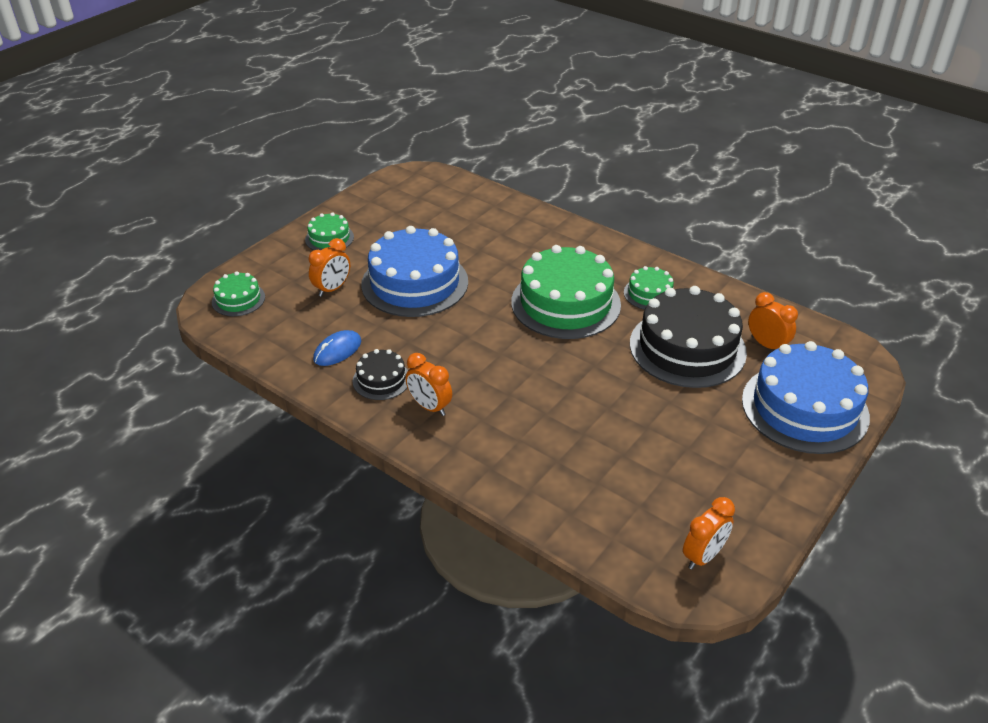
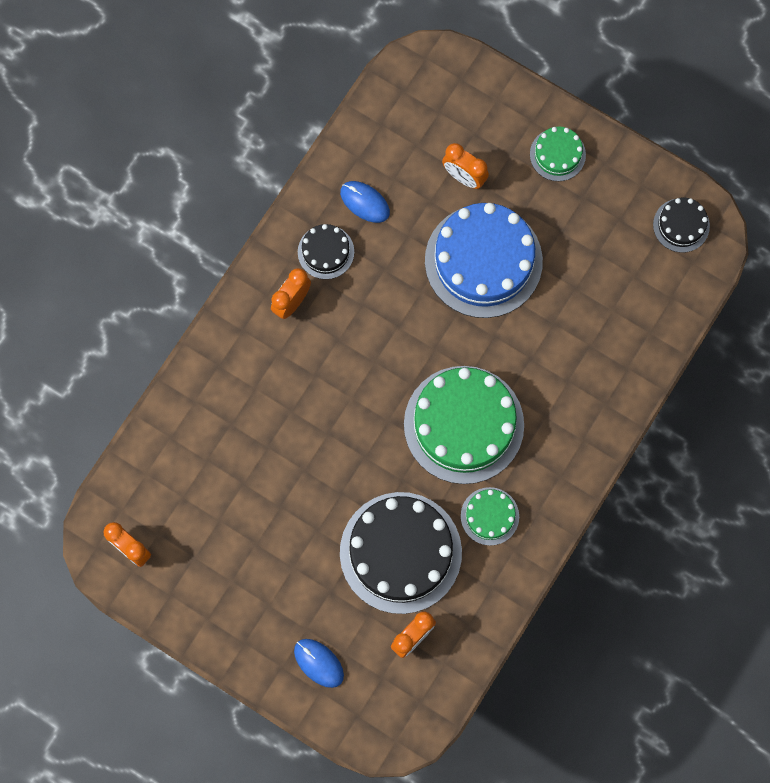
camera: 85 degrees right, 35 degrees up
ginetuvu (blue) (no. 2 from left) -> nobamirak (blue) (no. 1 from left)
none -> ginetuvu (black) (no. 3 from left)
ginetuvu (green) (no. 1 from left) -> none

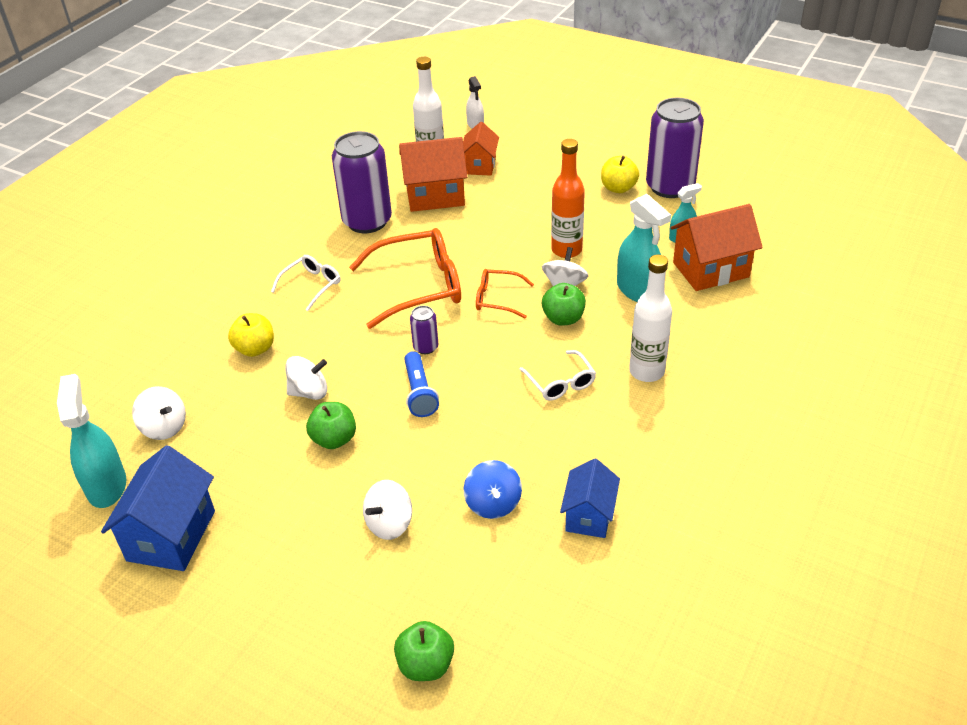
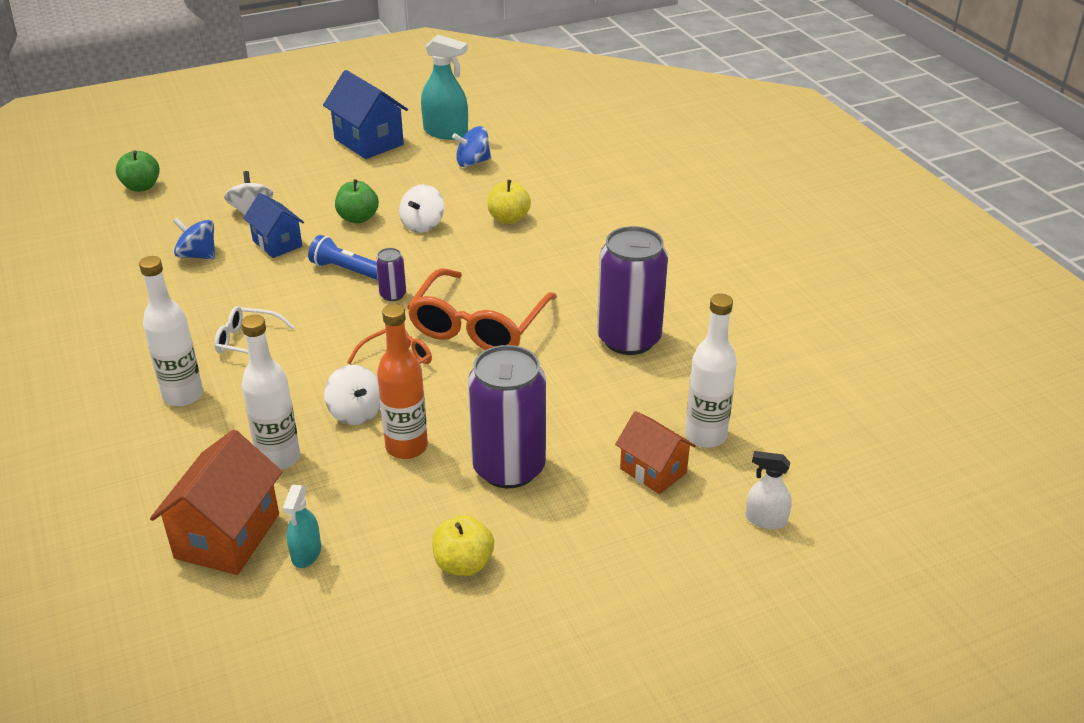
camera: 125 degrees right, 5 degrees down
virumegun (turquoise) (no. 2 from left) -> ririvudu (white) (no. 2 from left)
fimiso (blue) (no. 2 from left in the first image) -> fimiso (blue) (no. 1 from left), shifted
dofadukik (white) (no. 1 from left) -> dofadukik (blue) (no. 2 from left)
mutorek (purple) (no. 3 from left in the first image) -> mutorek (purple) (no. 2 from left), shifted
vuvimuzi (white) (no. 1 from left) -> none
fimiso (orange) (no. 1 from left) -> none
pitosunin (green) (no. 3 from left) -> none

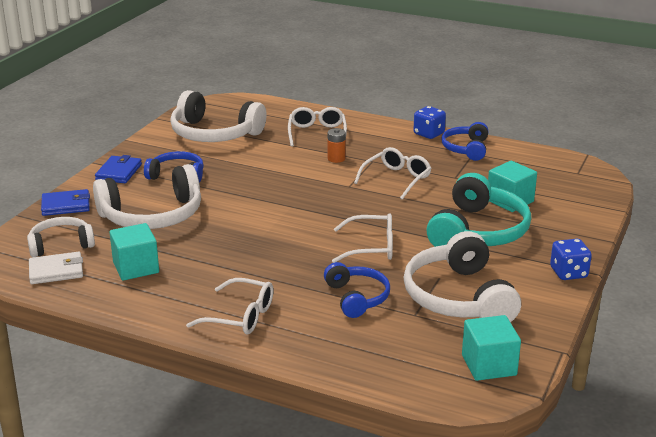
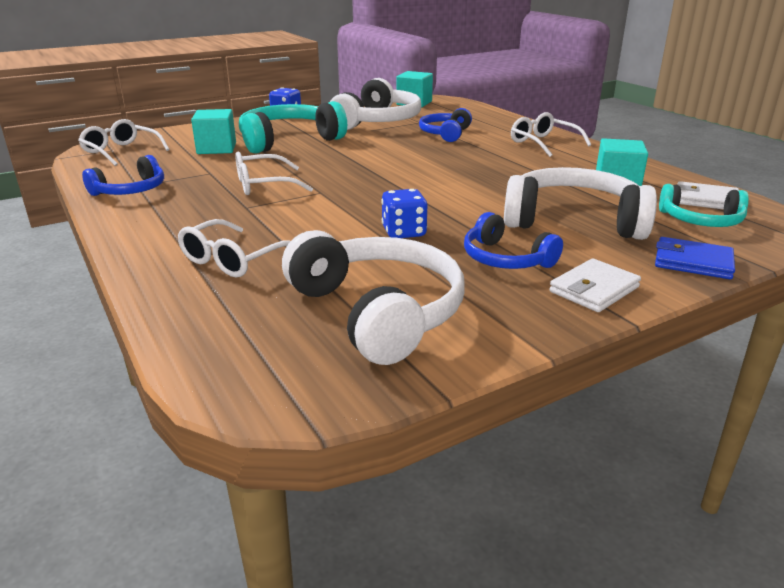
camera: 145 degrees left, 0 degrees up
vuvimuzi (white) (no. 3 from left in the first image) -> vuvimuzi (white) (no. 1 from left), shifted
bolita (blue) (no. 1 from left in the first image) -> bolita (blue) (no. 2 from left), shifted
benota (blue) (no. 2 from left) -> benota (white) (no. 1 from left)
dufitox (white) (no. 1 from left) -> dufitox (turquoise) (no. 2 from left)
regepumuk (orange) -> none

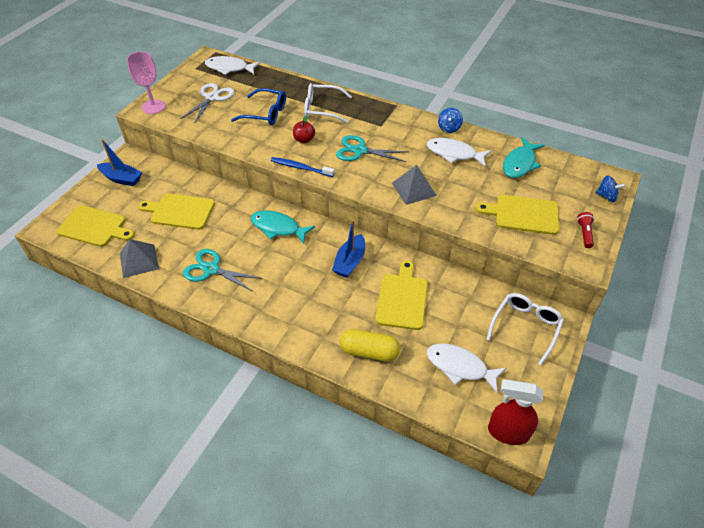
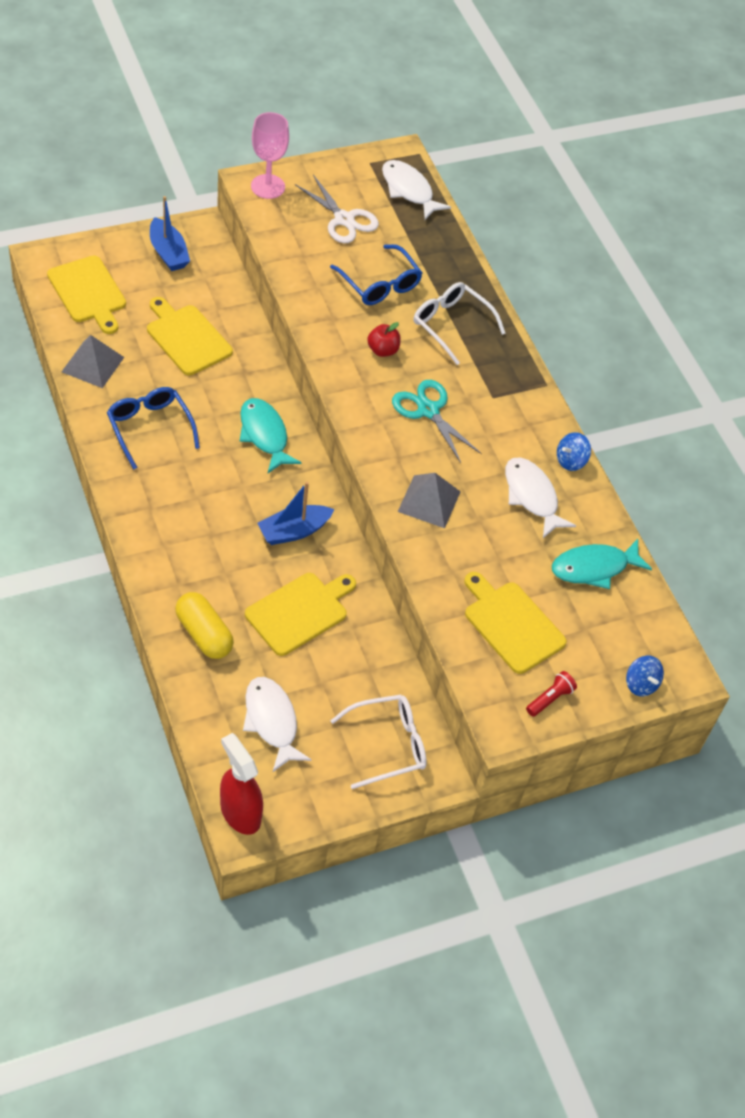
camera: 35 degrees right, 5 degrees up
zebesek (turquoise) (no. 1 from left) -> vuvimuzi (blue) (no. 1 from left)
zebesek (white), 75 degrees clockwise
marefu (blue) -> none

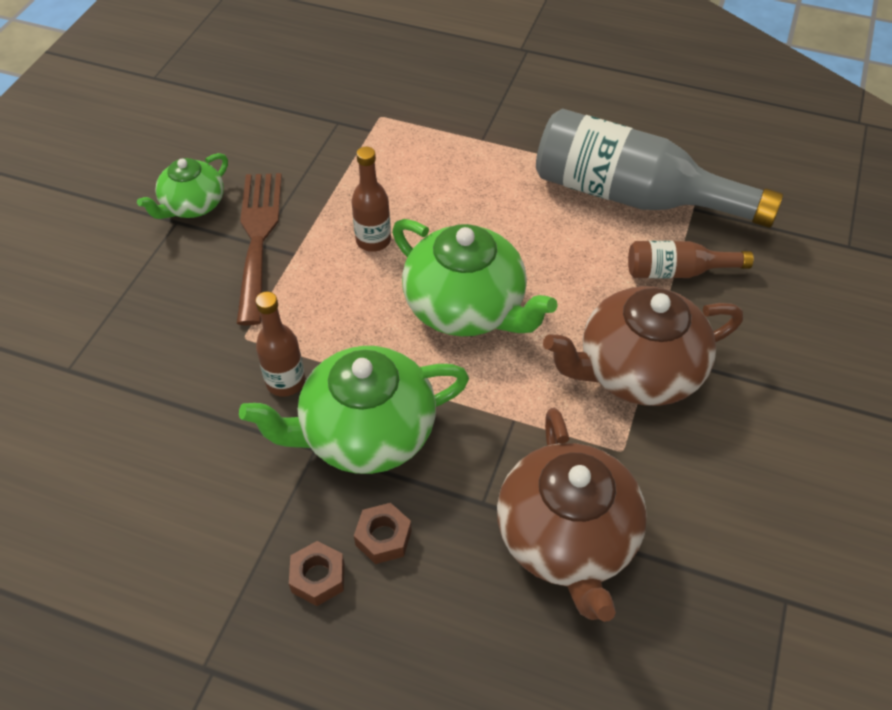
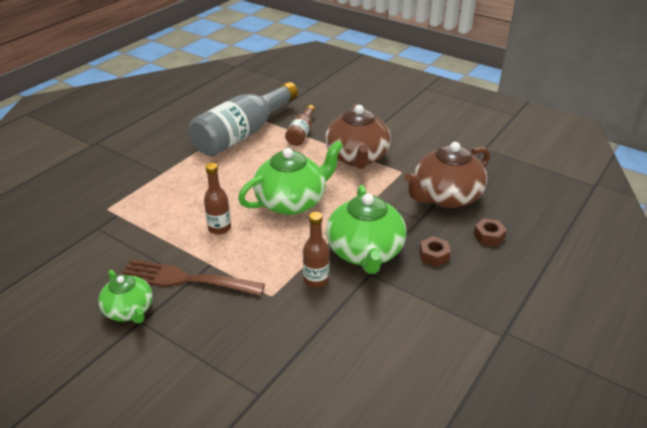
camera: 75 degrees left, 15 degrees down
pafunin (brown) (no. 1 from left in the first image) -> pafunin (brown) (no. 2 from left), 135 degrees clockwise
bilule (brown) (no. 1 from left in the first image) -> bilule (brown) (no. 2 from left), shifted

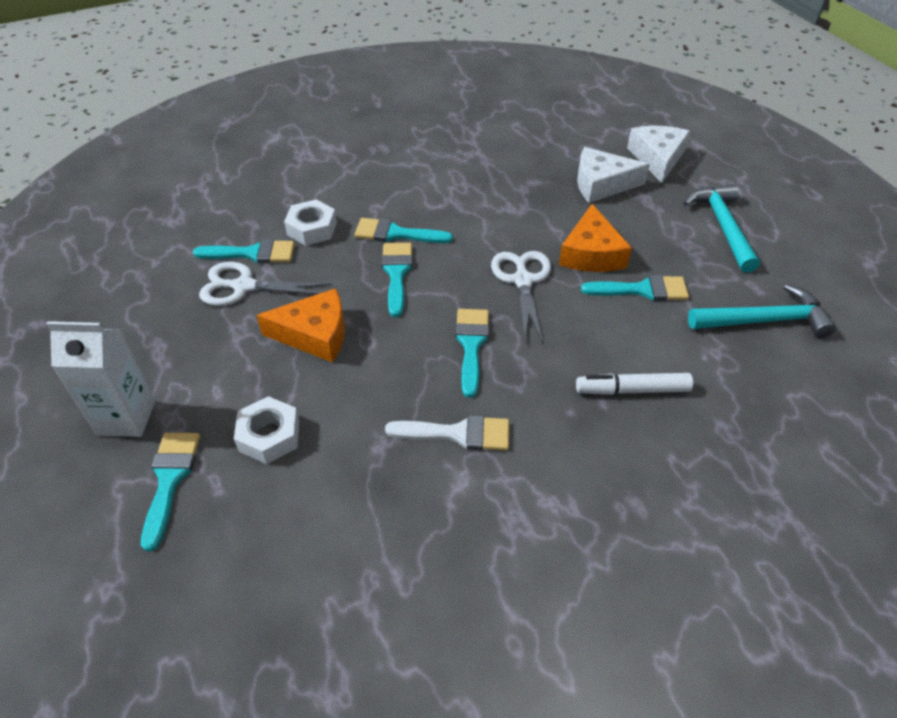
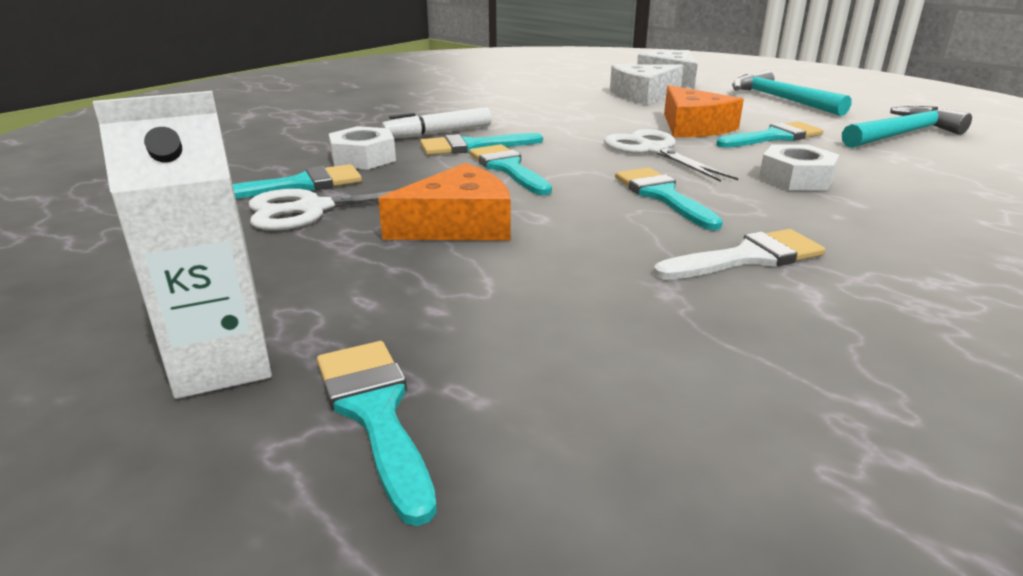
camera: 25 degrees left, 20 degrees down
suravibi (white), shifted
bilule (white) (no. 1 from left in the first image) -> bilule (white) (no. 2 from left), shifted

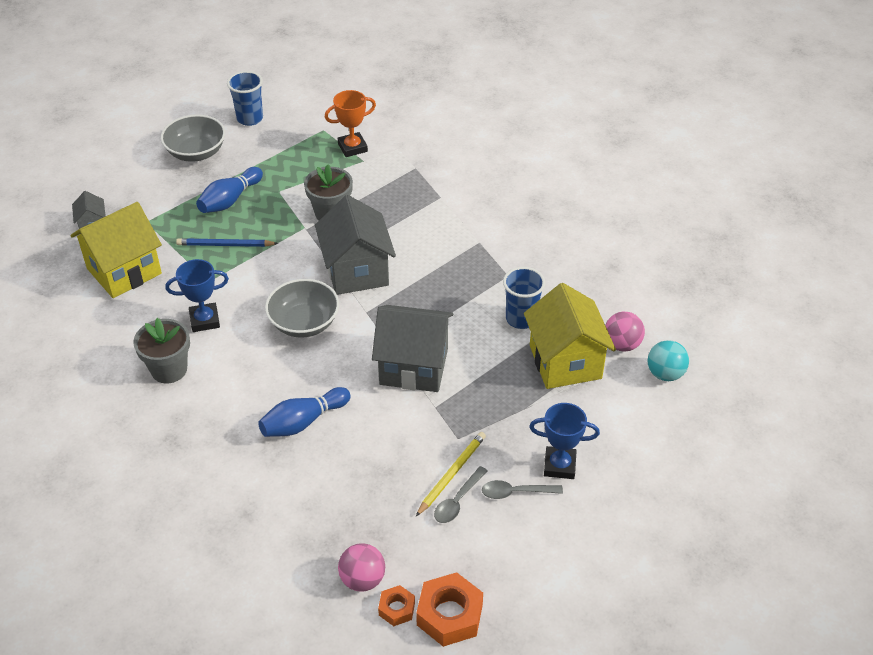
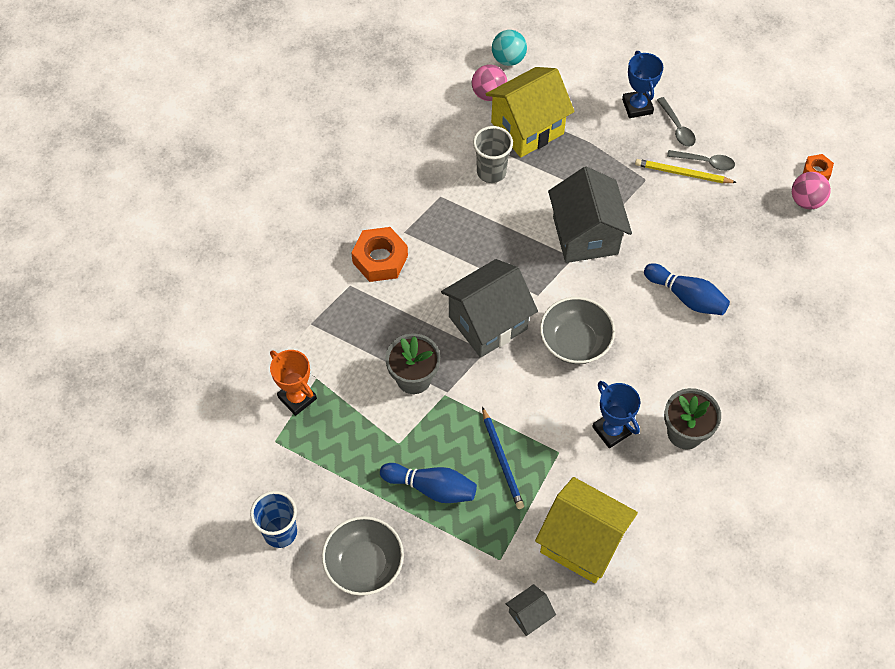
camera: 110 degrees left, 15 degrees up
bilule (orange) (no. 2 from left in the first image) -> bilule (orange) (no. 1 from left), shifted
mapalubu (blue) (no. 2 from left) -> mapalubu (grey)

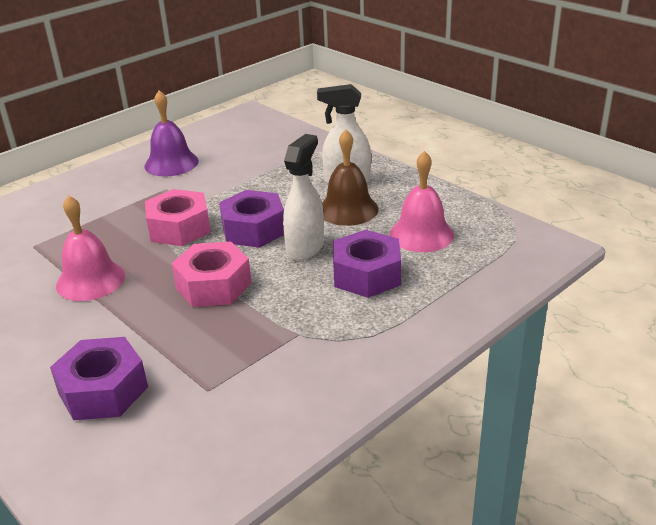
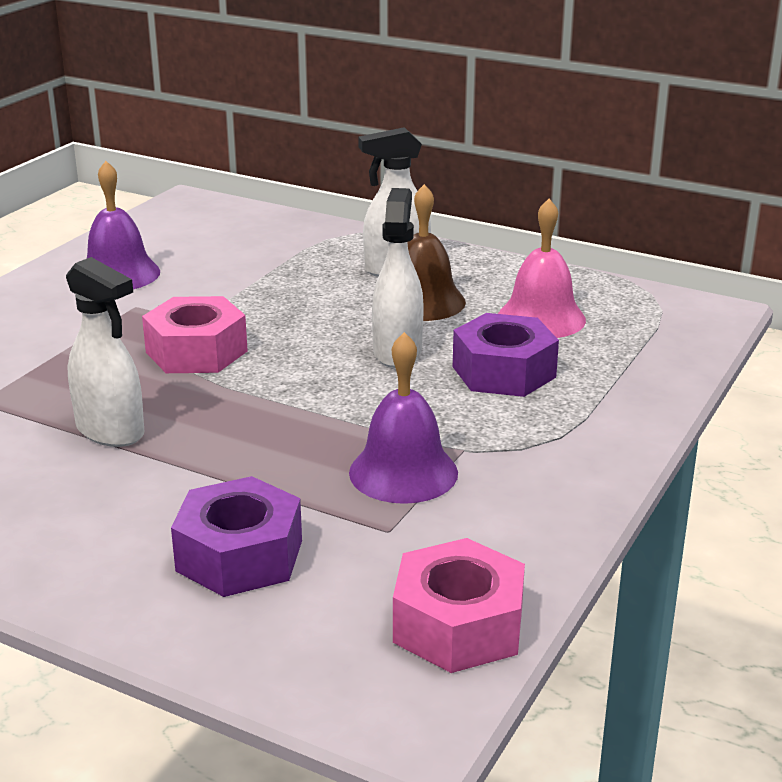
camera: 20 degrees left, 5 degrees down
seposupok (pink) (no. 1 from left) -> virumegun (white) (no. 1 from left)
none -> seposupok (purple) (no. 2 from left)
bilule (pink) (no. 2 from left), shifted
bilule (purple) (no. 2 from left) -> none

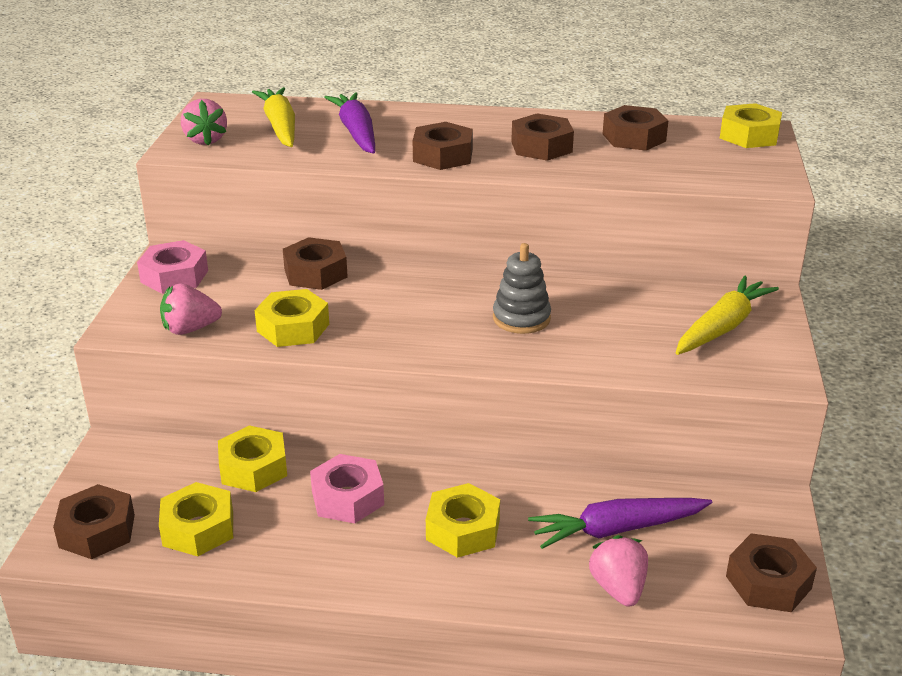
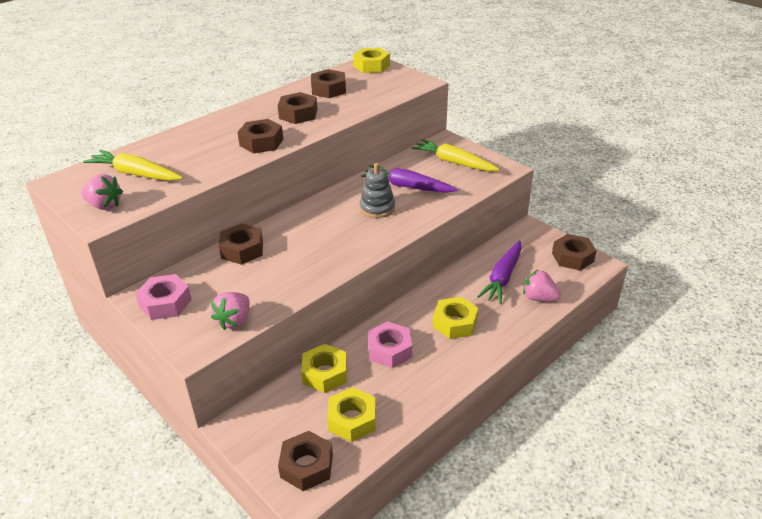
camera: 50 degrees left, 5 degrees up
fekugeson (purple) (no. 1 from left), shifted
fekugeson (yellow) (no. 2 from left), 45 degrees counterclockwise
bilule (yellow) (no. 3 from left) -> none

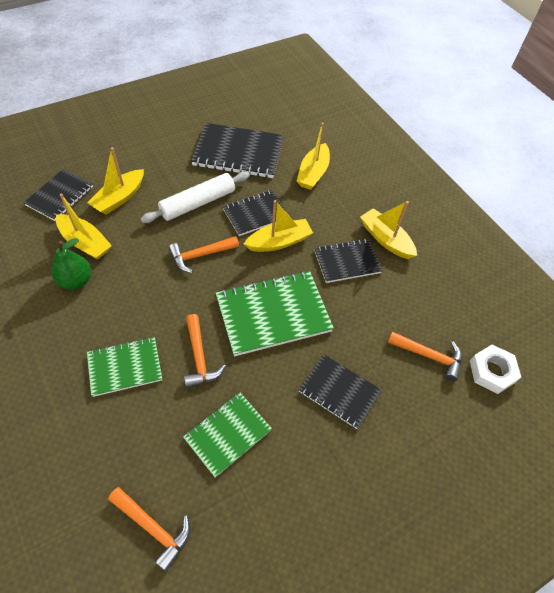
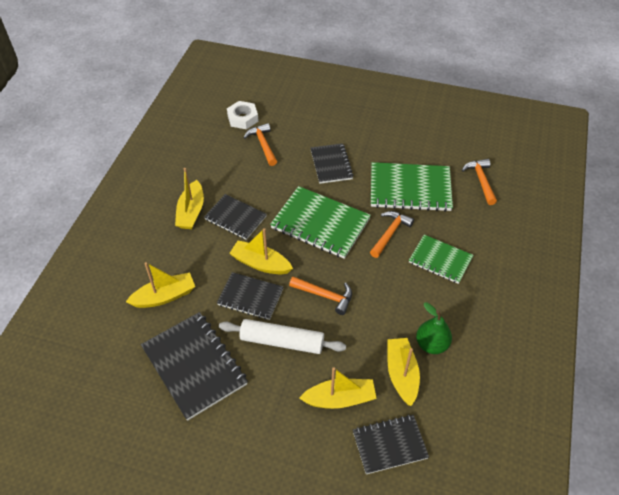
camera: 130 degrees left, 5 degrees down
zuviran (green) (no. 2 from left), x1.60

